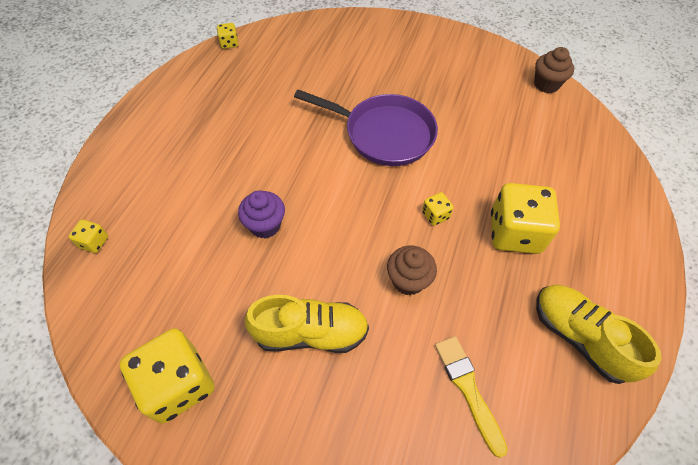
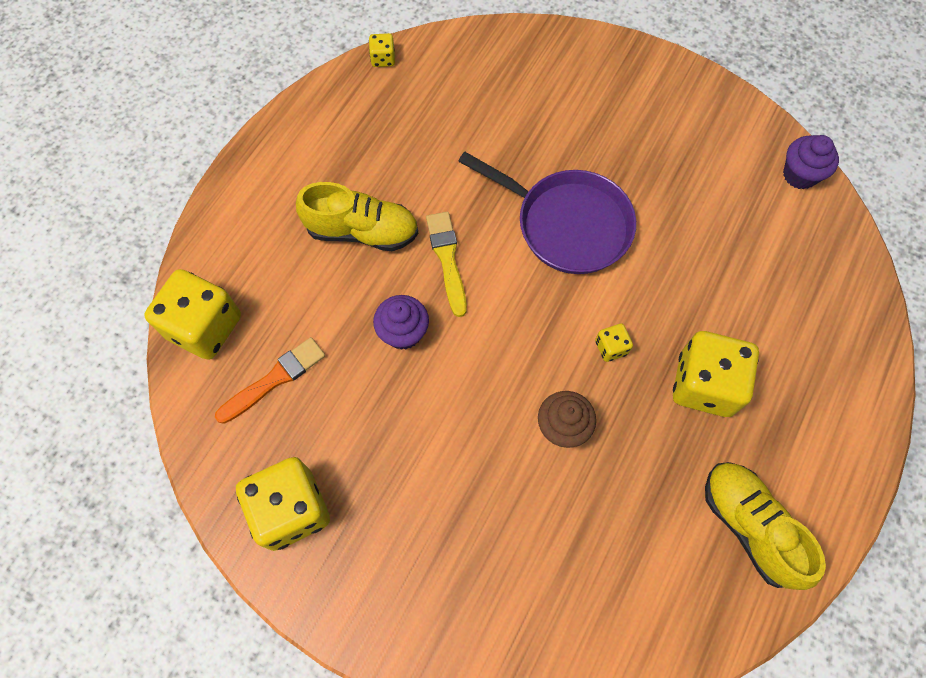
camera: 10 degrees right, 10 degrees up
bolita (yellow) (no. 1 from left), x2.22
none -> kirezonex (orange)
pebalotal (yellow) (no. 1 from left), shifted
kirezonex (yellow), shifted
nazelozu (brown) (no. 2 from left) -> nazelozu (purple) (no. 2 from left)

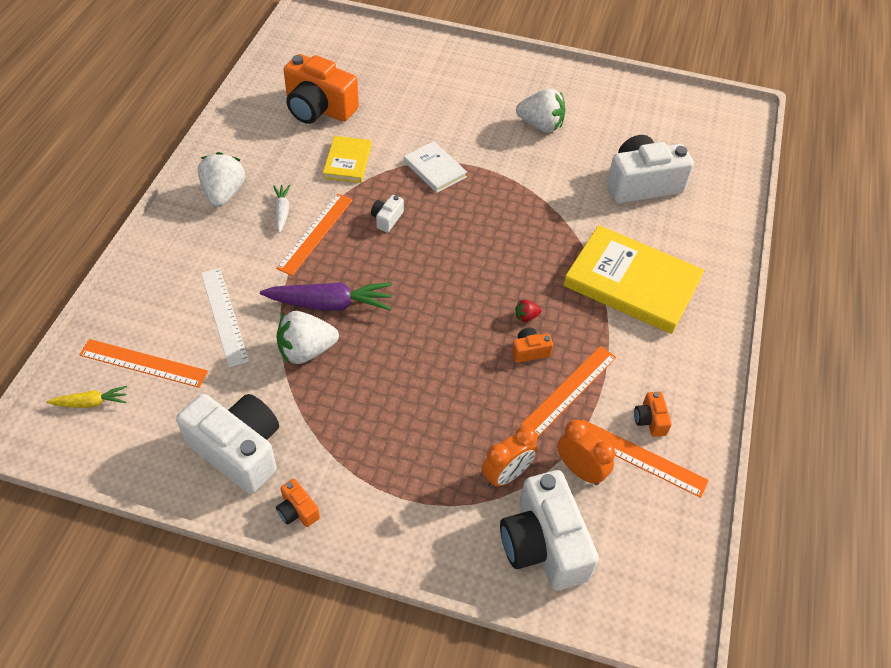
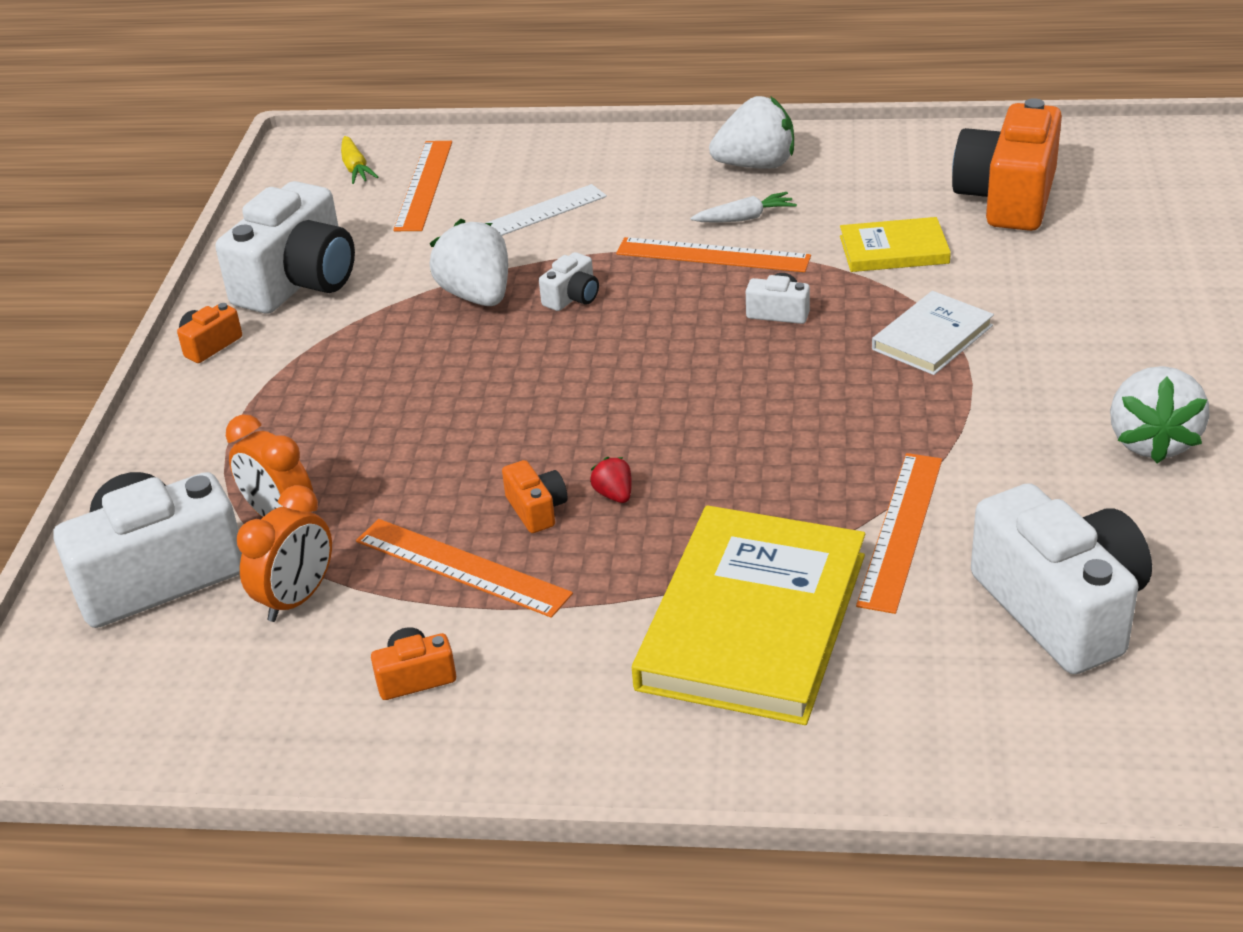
camera: 85 degrees right, 15 degrees down
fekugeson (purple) -> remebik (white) (no. 3 from left)
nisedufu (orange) (no. 4 from left), shifted

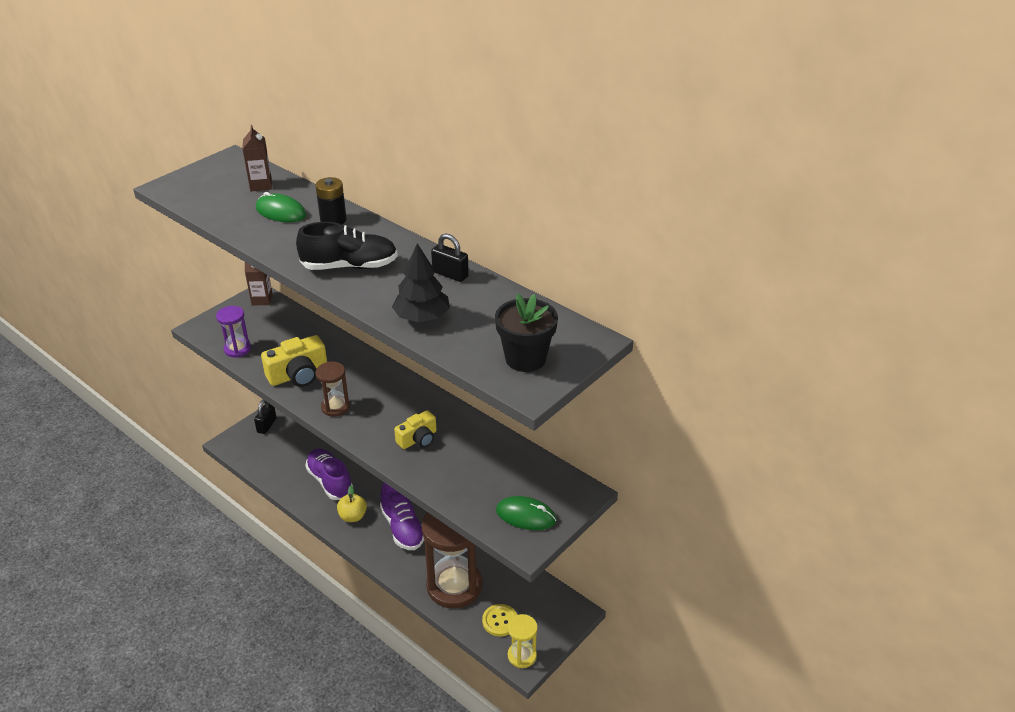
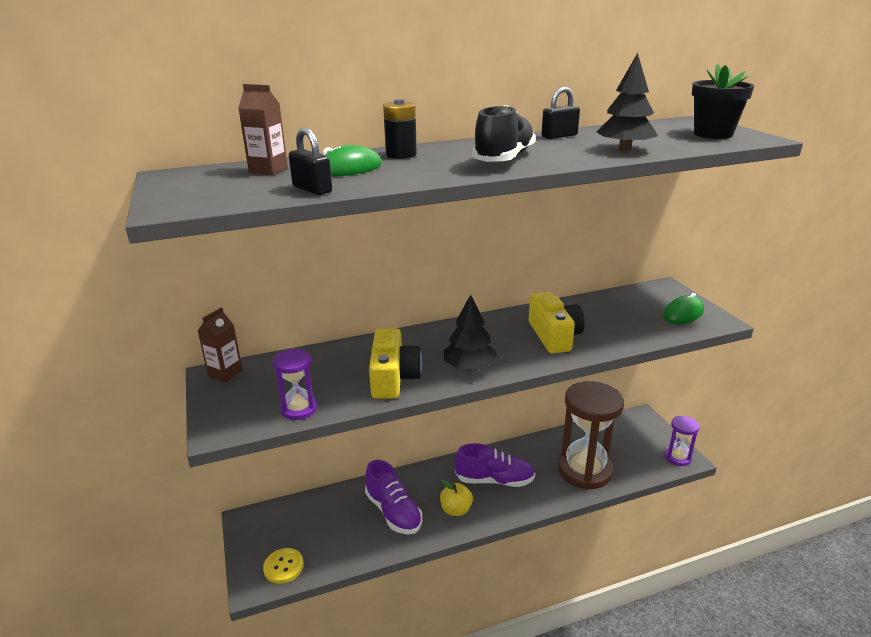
camera: 60 degrees left, 10 degrees down
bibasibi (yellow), shifted
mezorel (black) (no. 1 from left), shifted
pebalotal (purple) (no. 1 from left), 120 degrees counterclockwise
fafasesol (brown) (no. 1 from left) -> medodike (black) (no. 1 from left)
remebik (yellow) (no. 2 from left), x1.56
fafasesol (yellow) -> fafasesol (purple) (no. 2 from left)

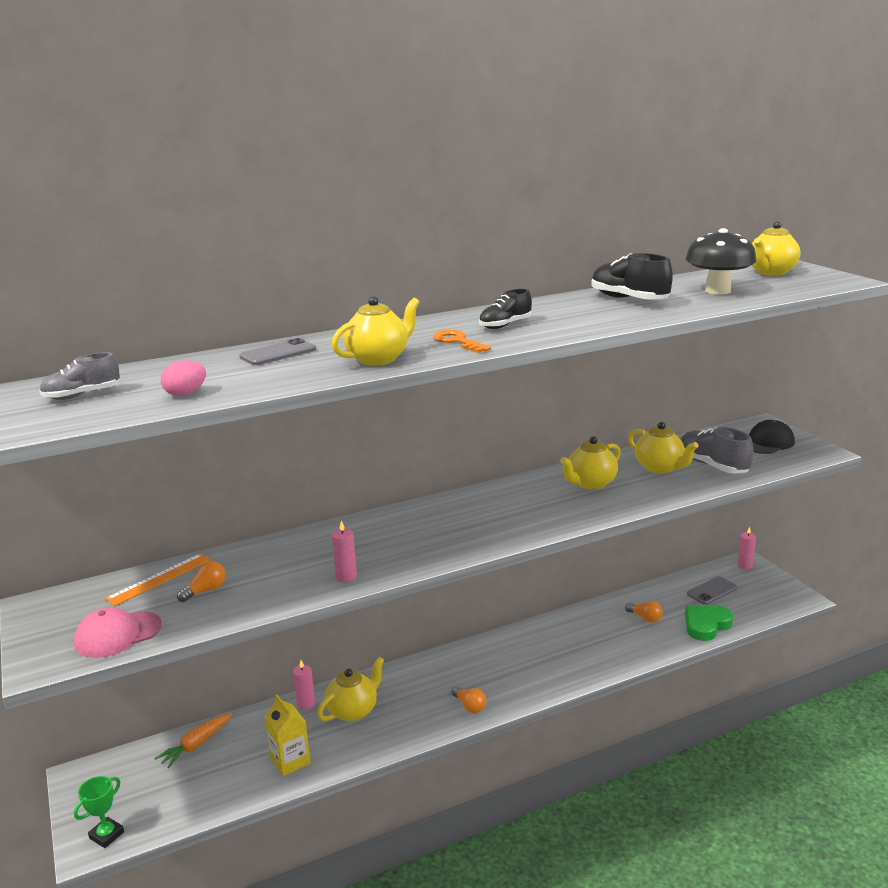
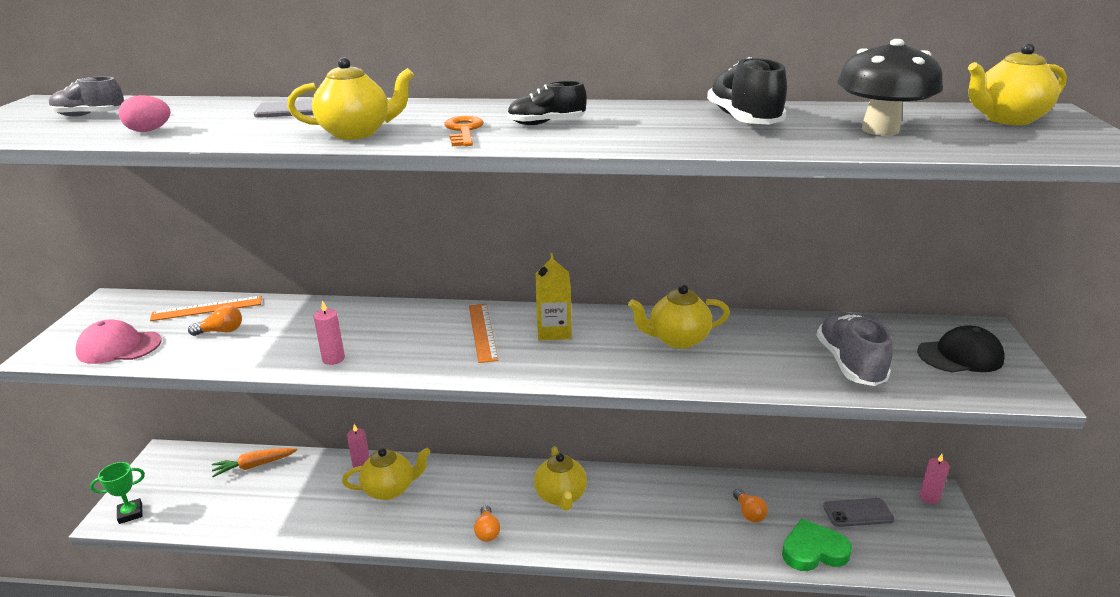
camera: 30 degrees right, 5 degrees up
none -> nisedufu (orange) (no. 2 from left)
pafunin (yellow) (no. 4 from left in the first image) -> pafunin (yellow) (no. 3 from left), shifted
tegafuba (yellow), shifted

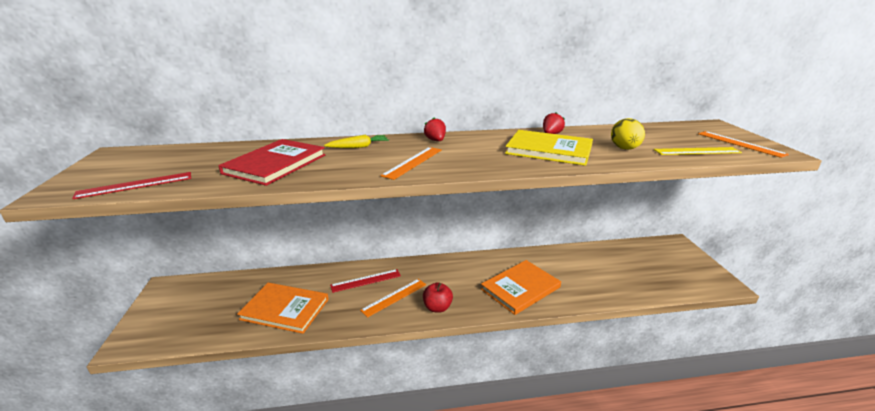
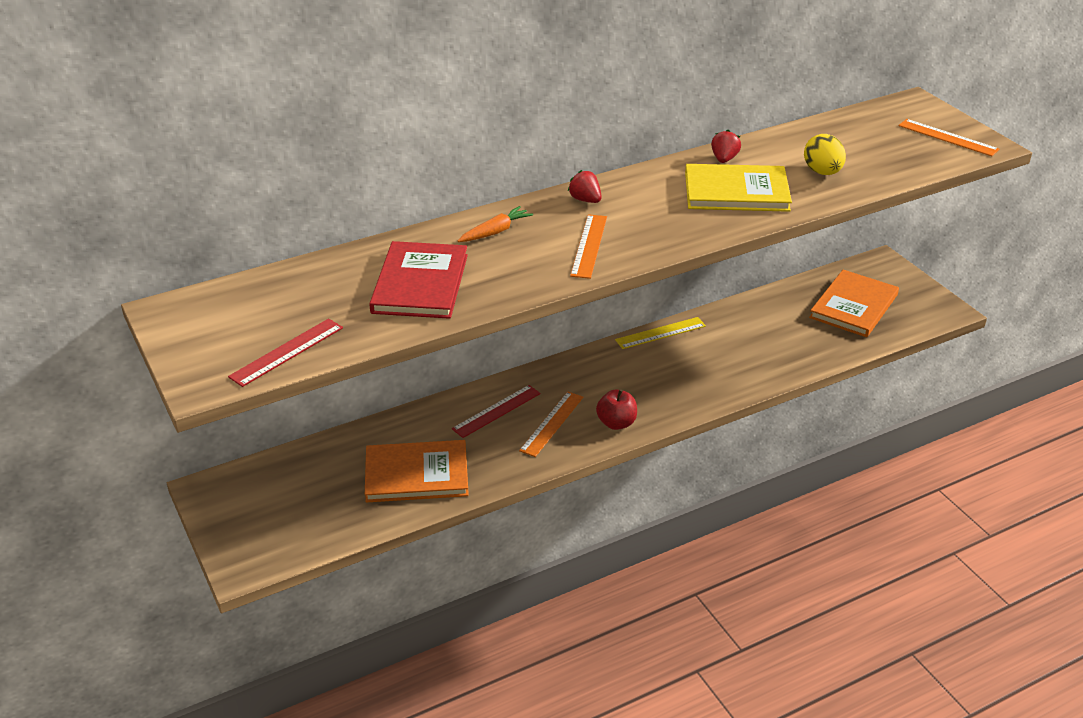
camera: 20 degrees left, 10 degrees up
fekugeson (yellow) -> fekugeson (orange)
nisedufu (yellow), shifted
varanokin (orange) (no. 2 from left), shifted

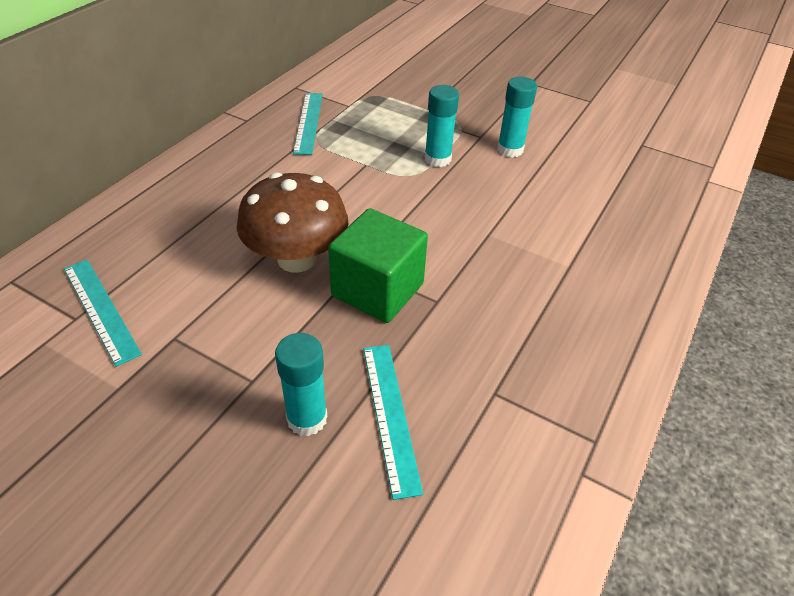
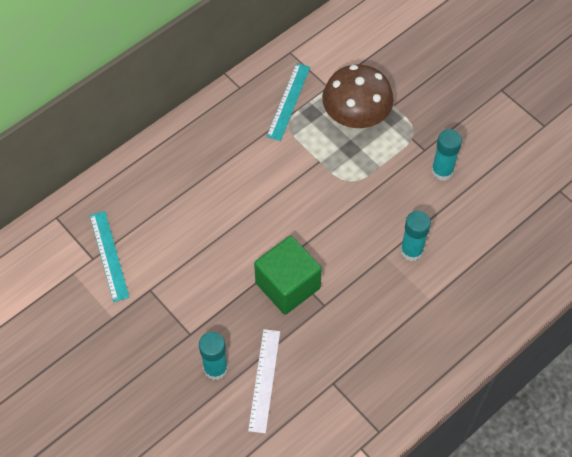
camera: 20 degrees right, 15 degrees up
nisedufu (turquoise) (no. 3 from left) -> nisedufu (white)
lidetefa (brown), shifted
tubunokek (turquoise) (no. 2 from left), shifted

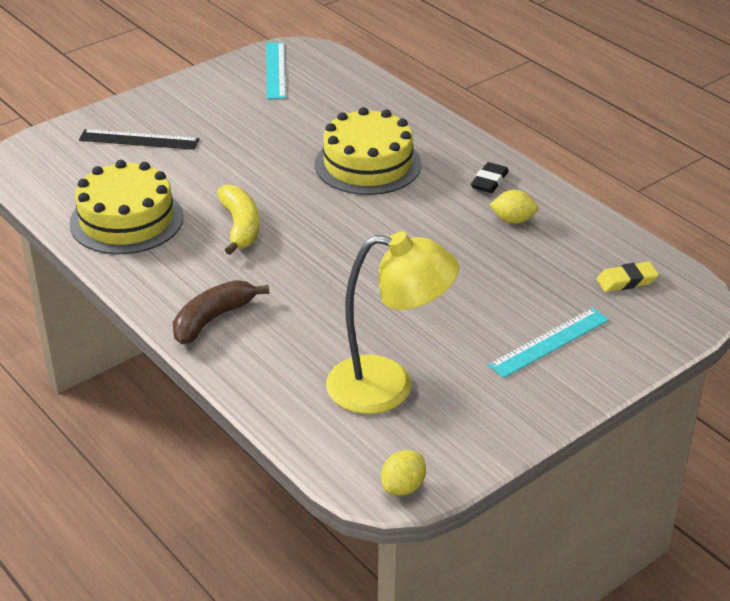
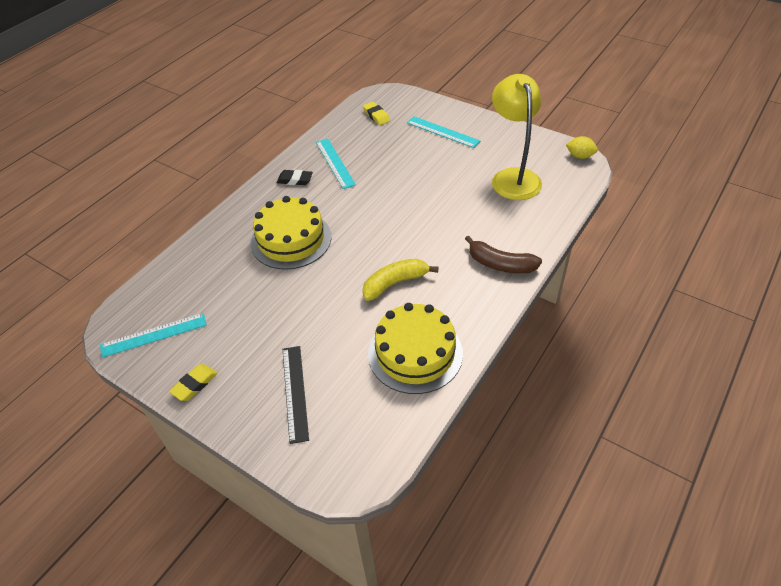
camera: 105 degrees left, 10 degrees up
none -> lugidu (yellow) (no. 1 from left)
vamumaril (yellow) (no. 2 from left) -> nisedufu (turquoise) (no. 2 from left)

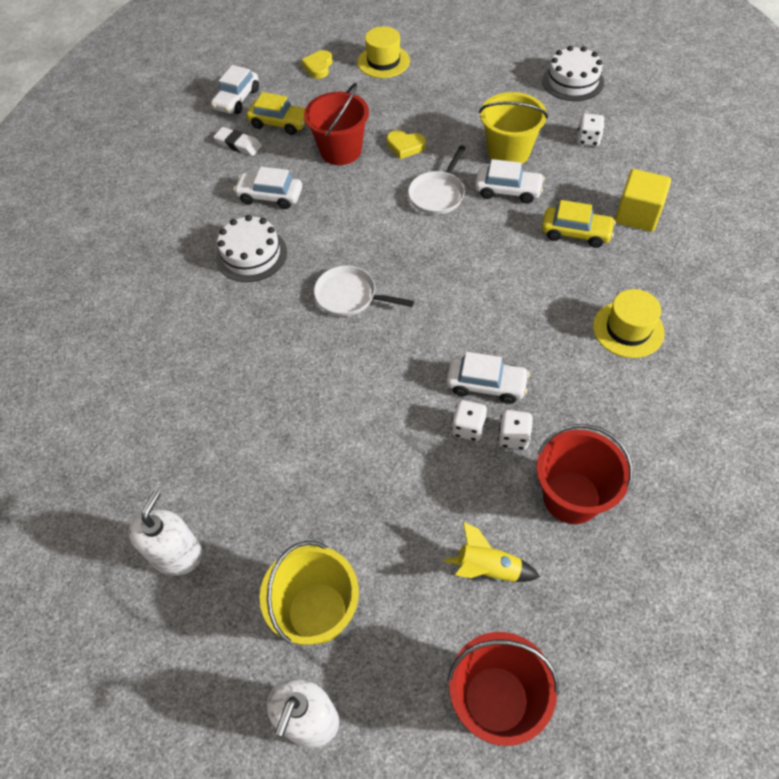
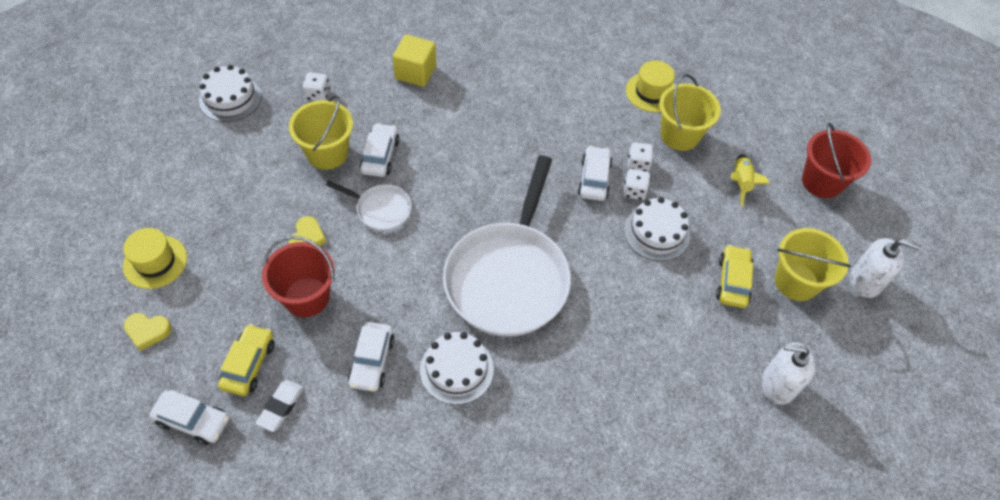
camera: 100 degrees left, 0 degrees up
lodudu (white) (no. 1 from left in the first image) -> lodudu (white) (no. 2 from left), x2.20
none -> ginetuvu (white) (no. 3 from left)
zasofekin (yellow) (no. 2 from left), shifted
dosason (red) (no. 3 from left) -> dosason (yellow) (no. 2 from left)
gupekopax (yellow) (no. 2 from left), shifted

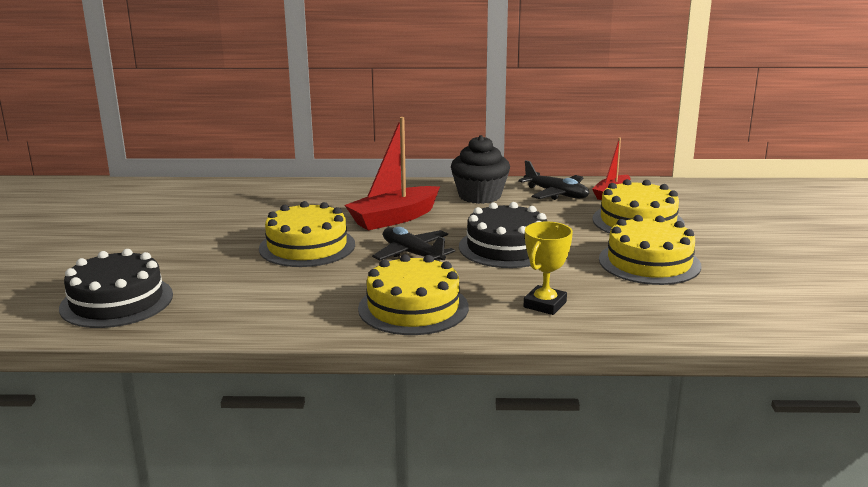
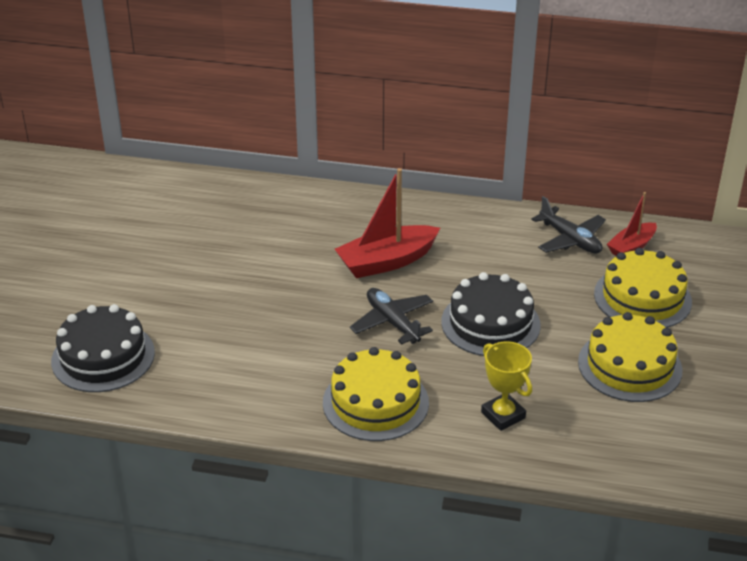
camera: 10 degrees right, 15 degrees up
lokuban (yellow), 75 degrees counterclockwise
ginetuvu (yellow) (no. 1 from left) -> none
nazelozu (black) -> none

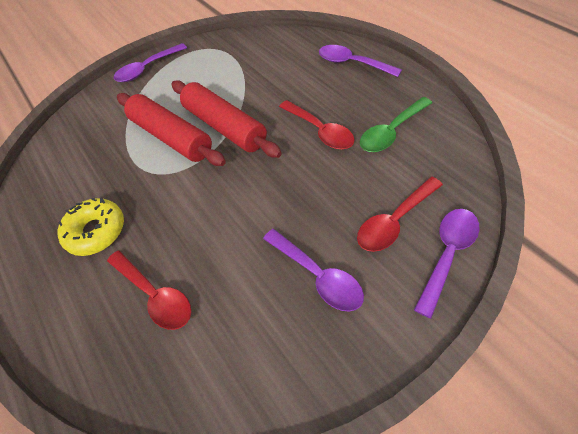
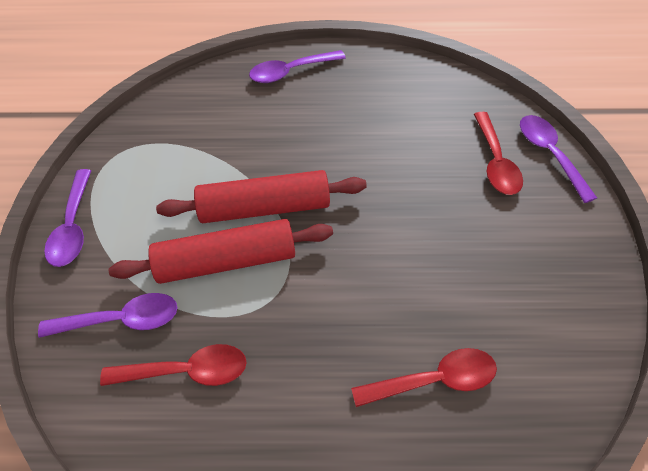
camera: 60 degrees left, 0 degrees up
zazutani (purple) (no. 2 from left), shifted
zazutani (red) (no. 2 from left in the first image) -> zazutani (red) (no. 1 from left), shifted
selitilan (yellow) -> none
zazutani (green) -> none

